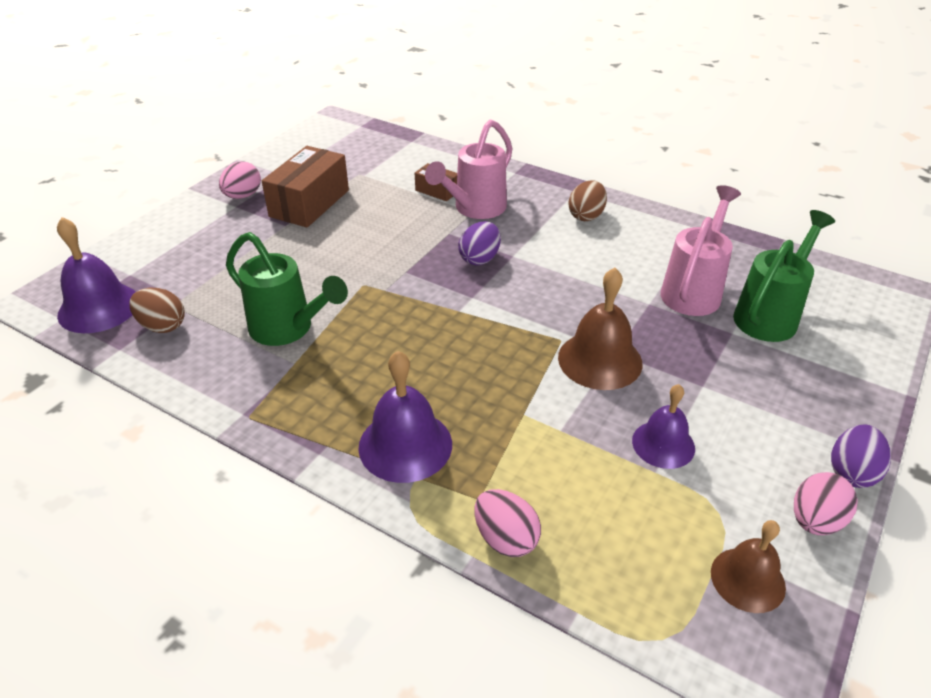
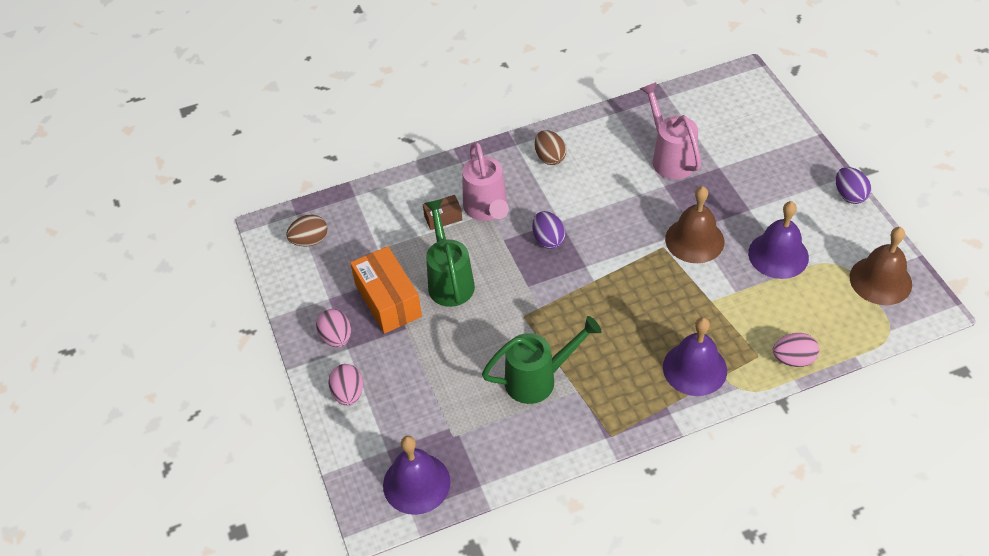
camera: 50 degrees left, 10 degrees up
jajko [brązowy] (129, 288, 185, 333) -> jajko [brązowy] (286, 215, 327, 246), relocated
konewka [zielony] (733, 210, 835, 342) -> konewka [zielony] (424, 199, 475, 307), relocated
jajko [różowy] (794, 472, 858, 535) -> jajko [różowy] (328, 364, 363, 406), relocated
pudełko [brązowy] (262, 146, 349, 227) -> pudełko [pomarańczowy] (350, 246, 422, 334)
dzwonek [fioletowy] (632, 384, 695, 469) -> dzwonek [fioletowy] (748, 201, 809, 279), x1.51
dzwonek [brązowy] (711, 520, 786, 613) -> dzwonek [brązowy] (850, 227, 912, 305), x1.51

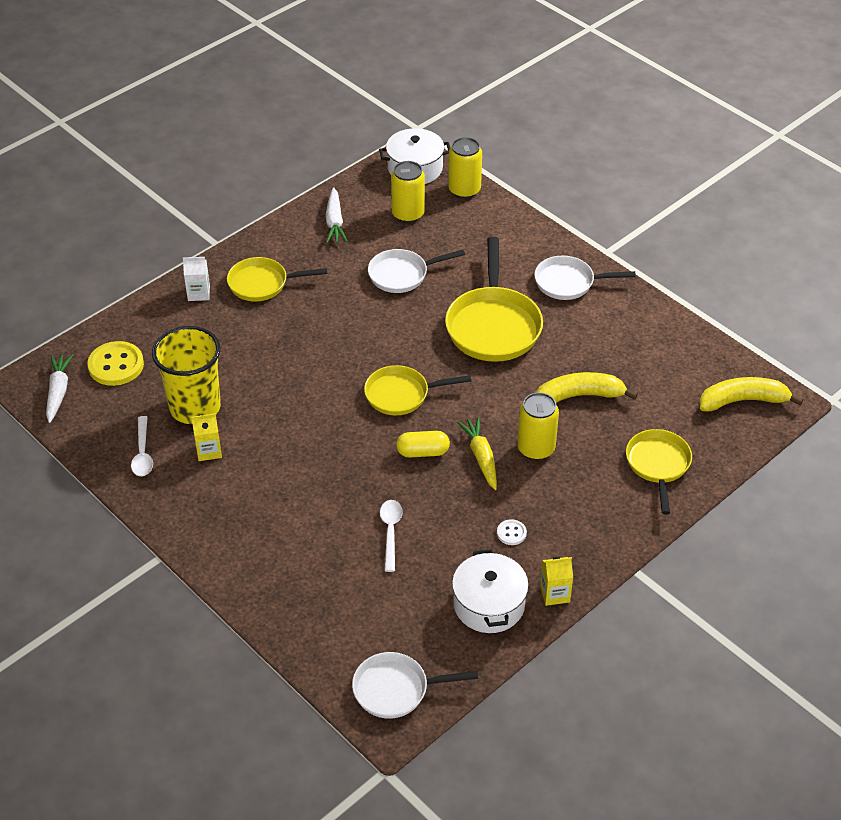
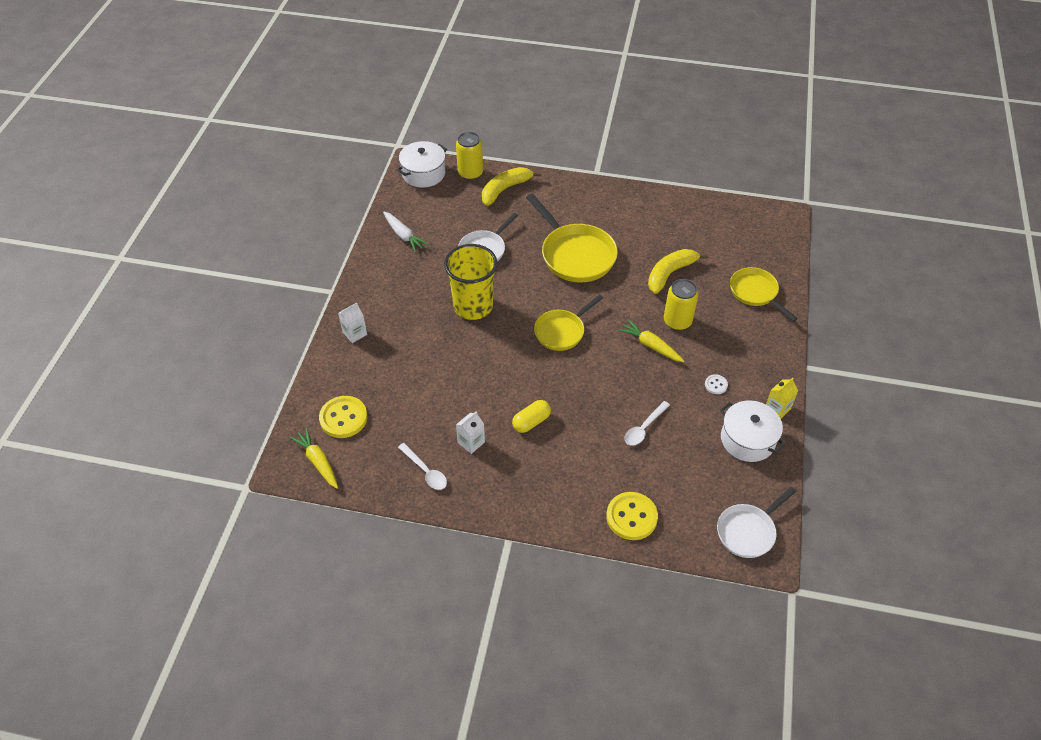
camera: 35 degrees left, 5 degrees up
patelnia [żółty] (227, 257, 327, 302) -> none
puszka [żółty] (391, 161, 425, 223) -> none
patelnia [biały] (534, 256, 636, 300) -> none
none -> guzik [żółty] (606, 492, 658, 540)
szklanka [żółty] (152, 326, 221, 424) -> szklanka [żółty] (444, 244, 497, 320), relocated
kapsułka [żółty] (396, 431, 450, 457) -> kapsułka [żółty] (512, 400, 551, 433), relocated
banan [żółty] (699, 377, 803, 411) -> banan [żółty] (482, 167, 541, 206), relocated
marchewka [biały] (46, 354, 73, 423) -> marchewka [żółty] (290, 428, 338, 489)
karton mleka [żółty] (192, 413, 222, 461) -> karton mleka [biały] (456, 411, 485, 454)
łyżka [biały] (380, 500, 403, 572) -> łyżka [biały] (624, 401, 670, 446), 105 degrees counterclockwise

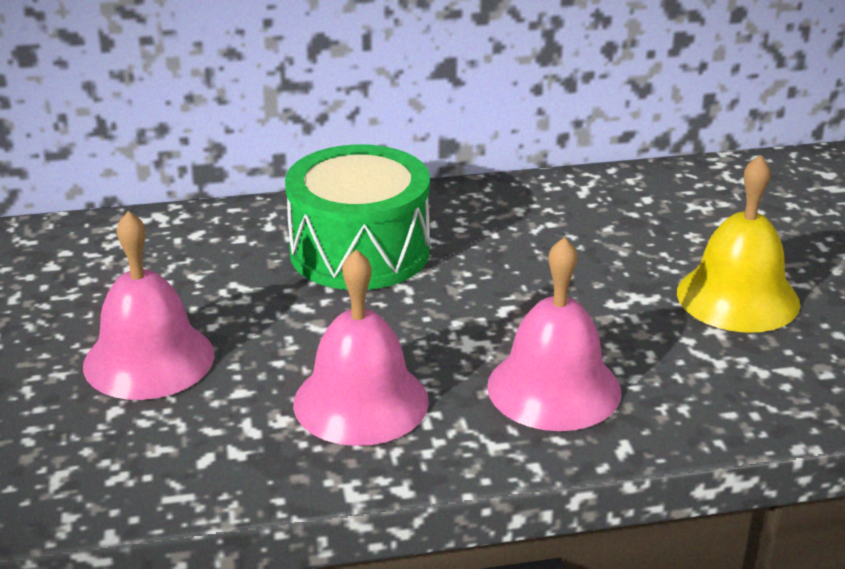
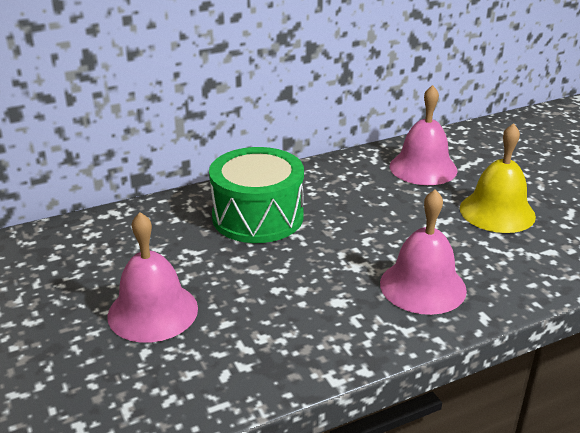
camera: 15 degrees left, 0 degrees up
dzwonek [różowy] (293, 249, 429, 446) -> dzwonek [różowy] (390, 85, 457, 185), relocated

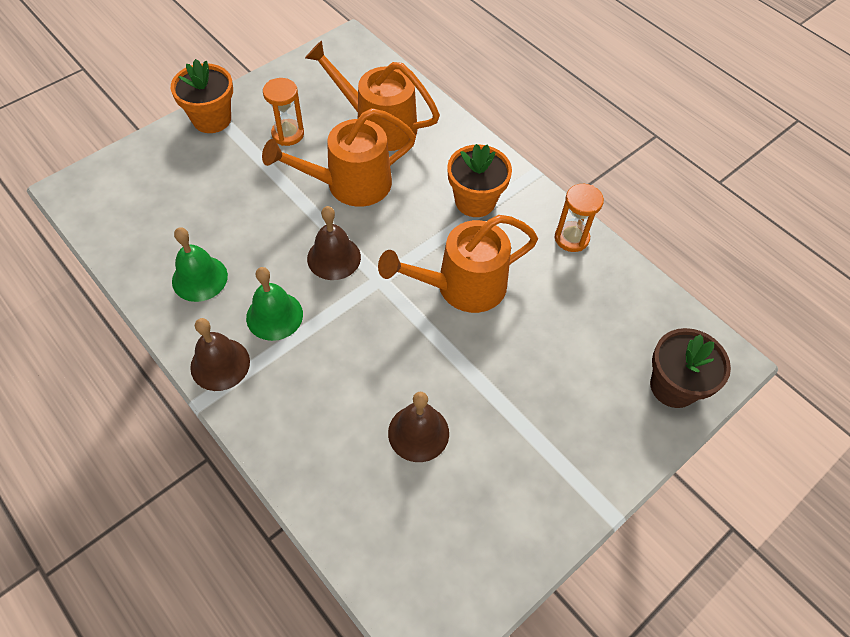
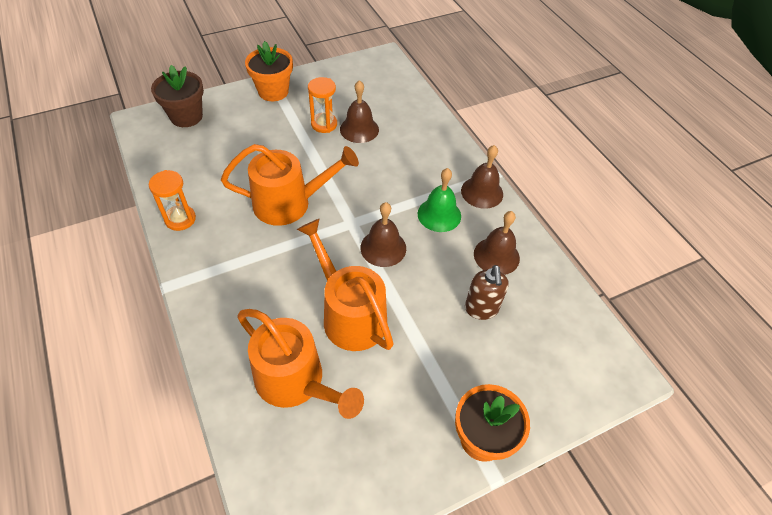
camera: 165 degrees left, 5 degrees down
none -> dozownik mydła [brązowy] (465, 265, 509, 320)
klepsydra [pomarańczowy] (263, 78, 304, 146) -> klepsydra [pomarańczowy] (308, 77, 337, 133), relocated
doniczka [pomarańczowy] (447, 144, 512, 217) -> doniczka [pomarańczowy] (245, 41, 293, 101), relocated
dzwonek [zielony] (172, 227, 228, 302) -> dzwonek [brązowy] (474, 211, 520, 275)
konewka [pomarańczowy] (262, 108, 416, 207) -> konewka [pomarańczowy] (297, 219, 394, 351), 120 degrees counterclockwise

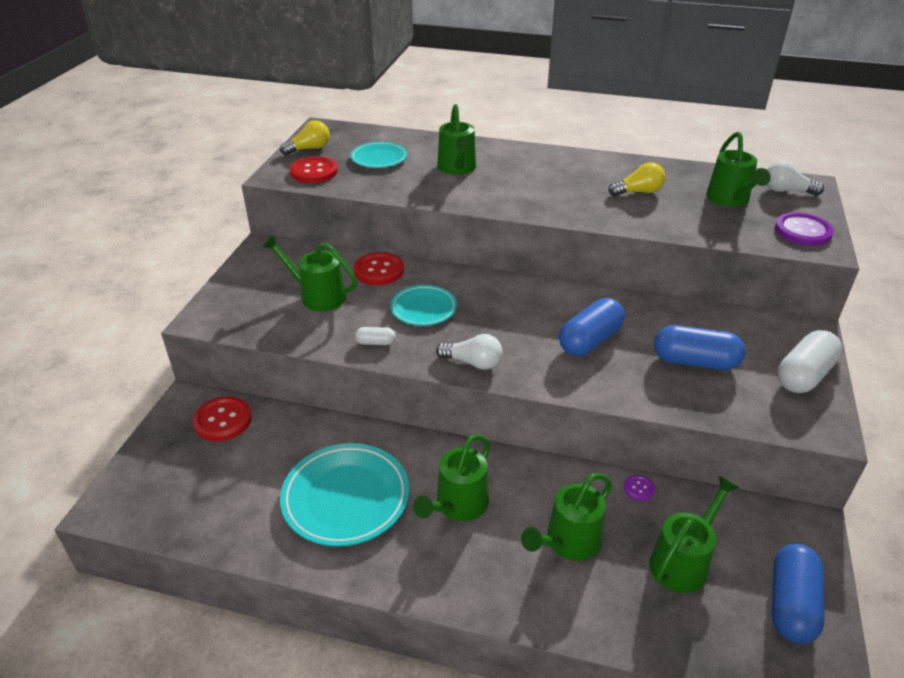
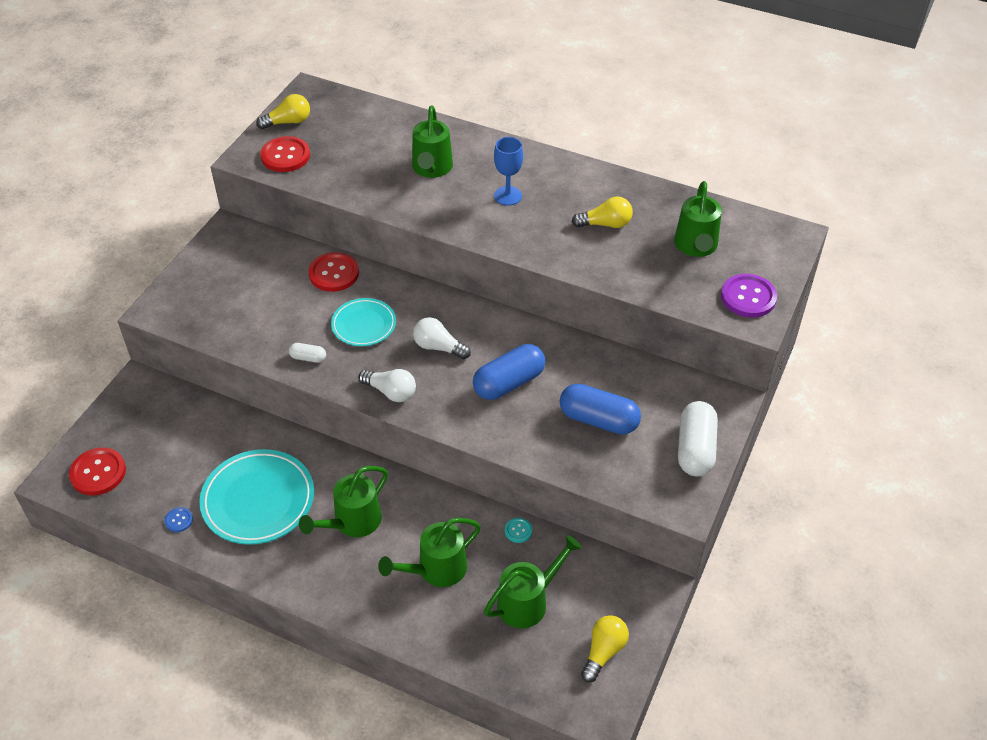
camera: 10 degrees right, 10 degrees up
konewka [zielony] (263, 235, 357, 312) -> none
talerz [turkusowy] (350, 141, 408, 168) -> none
none -> guzik [niebieski] (164, 507, 193, 532)
none -> kielich [niebieski] (494, 137, 523, 205)
guzik [czerwony] (193, 396, 252, 442) -> guzik [czerwony] (69, 448, 126, 496), relocated
żarówka [biały] (767, 161, 824, 196) -> żarówka [biały] (413, 317, 471, 359), relocated
kapsułka [niebieski] (772, 544, 825, 644) -> żarówka [żółty] (581, 615, 629, 682)
guzik [fioletowy] (624, 475, 655, 501) -> guzik [turkusowy] (505, 518, 532, 543)
kapsułka [biały] (777, 330, 842, 393) -> kapsułka [biały] (678, 401, 718, 476), 45 degrees counterclockwise

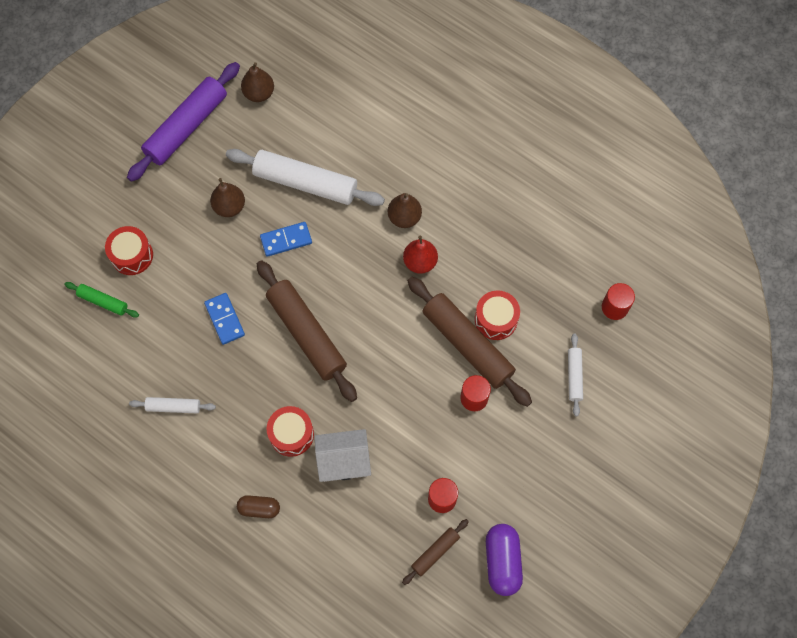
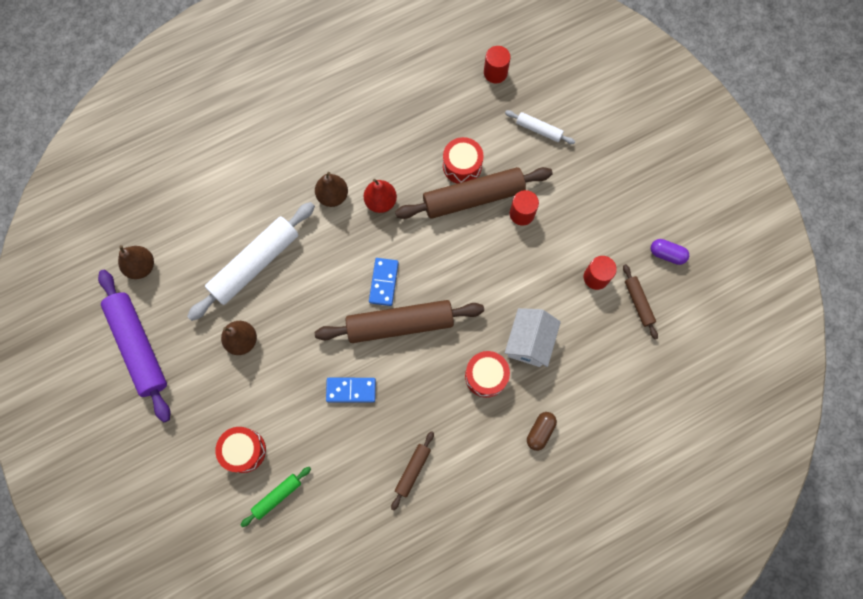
camera: 65 degrees left, 5 degrees up
kostka domina [niebieski] (260, 222, 312, 257) -> kostka domina [niebieski] (369, 258, 399, 306), relocated
wałek do ciasta [biały] (129, 397, 216, 413) -> wałek do ciasta [brązowy] (391, 431, 434, 510)
kapsułka [fioletowy] (486, 524, 523, 596) -> kapsułka [fioletowy] (651, 239, 689, 265), x0.62

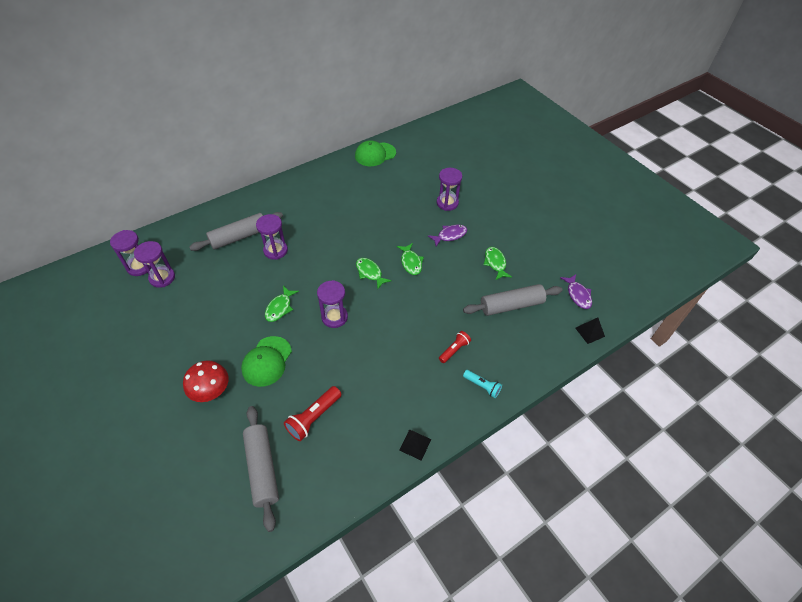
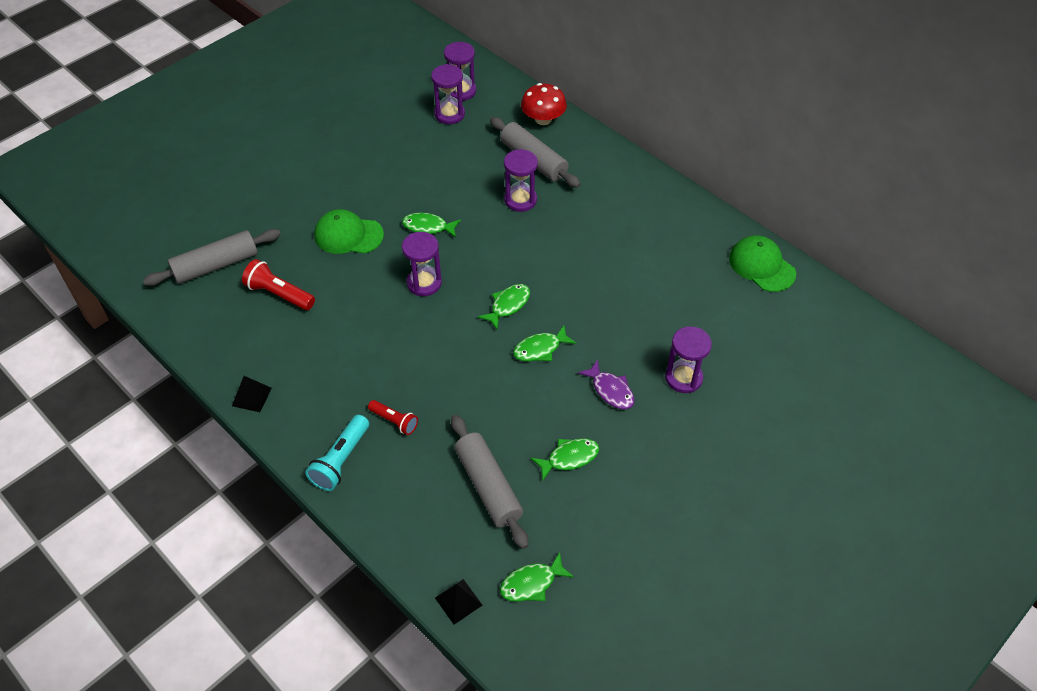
camera: 80 degrees right, 0 degrees up
grzyb [czerwony] (183, 360, 229, 402) -> grzyb [czerwony] (521, 83, 567, 125), relocated
ryba [fioletowy] (560, 274, 592, 309) -> ryba [zielony] (500, 552, 574, 602)
latarka [turkusowy] (463, 370, 502, 398) -> latarka [turkusowy] (305, 415, 369, 491), x1.54

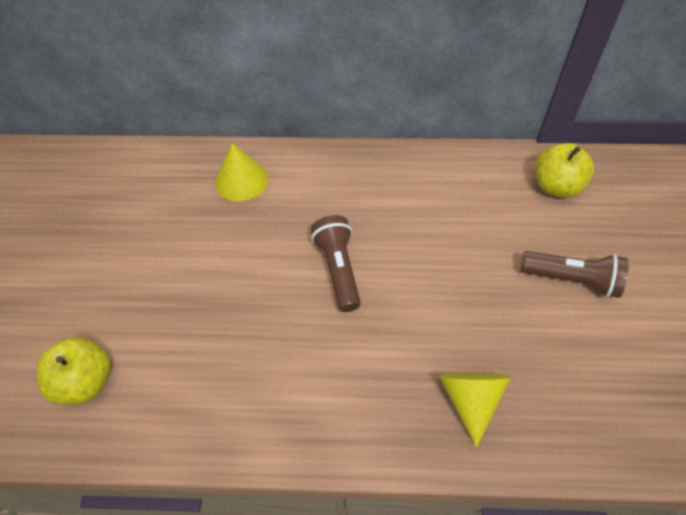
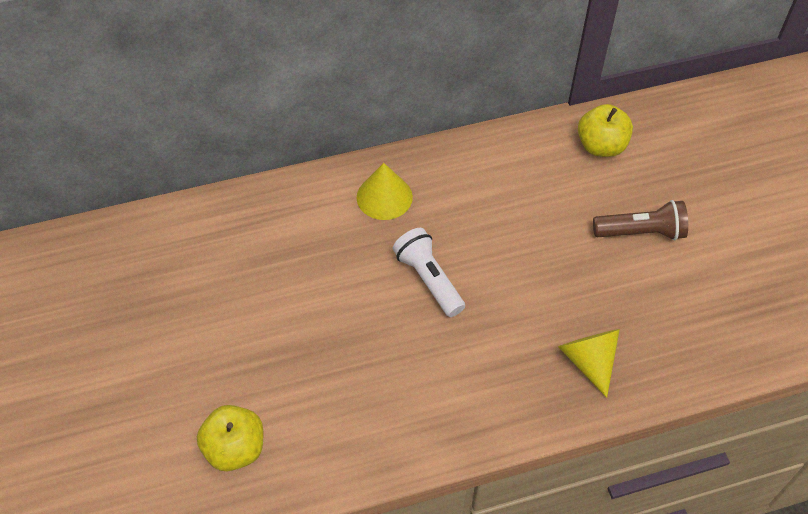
camera: 20 degrees left, 0 degrees up
stożek [żółty] (215, 143, 268, 202) -> stożek [żółty] (357, 163, 413, 220), relocated
latarka [brązowy] (311, 215, 361, 312) -> latarka [biały] (393, 228, 465, 317)

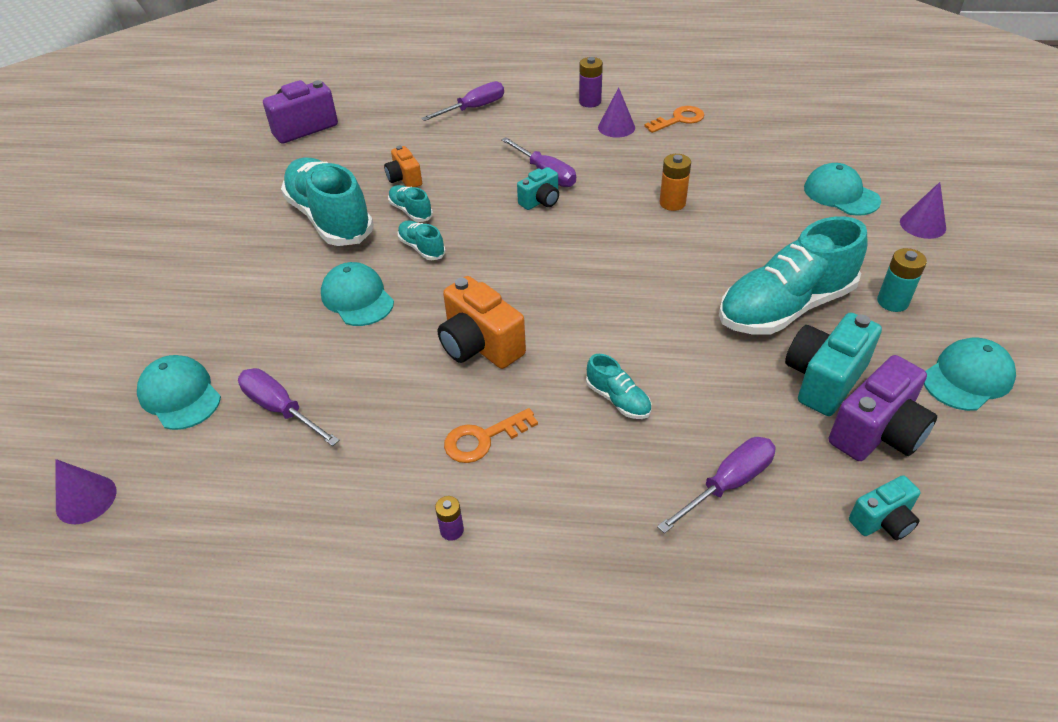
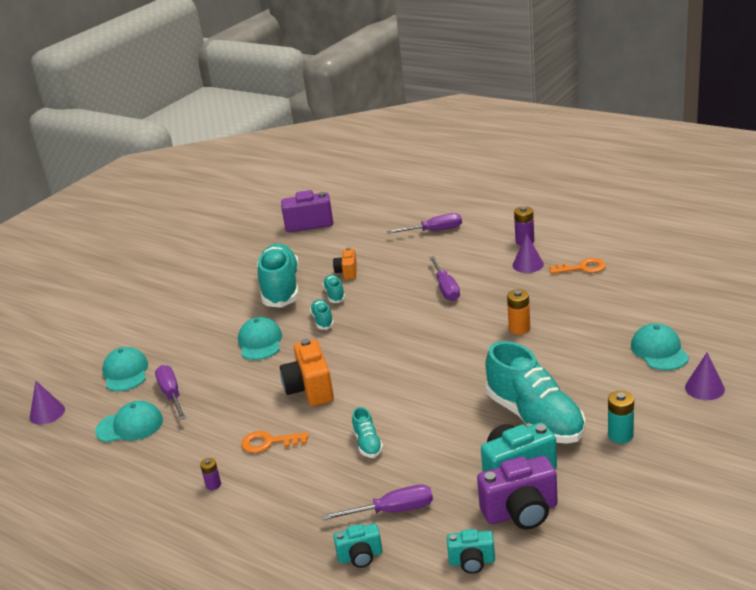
camera: 30 degrees right, 15 degrees down
aparat fotograficzny [turkusowy] (517, 167, 559, 210) -> aparat fotograficzny [turkusowy] (333, 523, 382, 568), relocated
czapka [turkusowy] (924, 338, 1016, 411) -> czapka [turkusowy] (95, 401, 163, 442), relocated
but [turkusowy] (719, 216, 867, 335) -> but [turkusowy] (485, 341, 586, 444), 120 degrees counterclockwise

